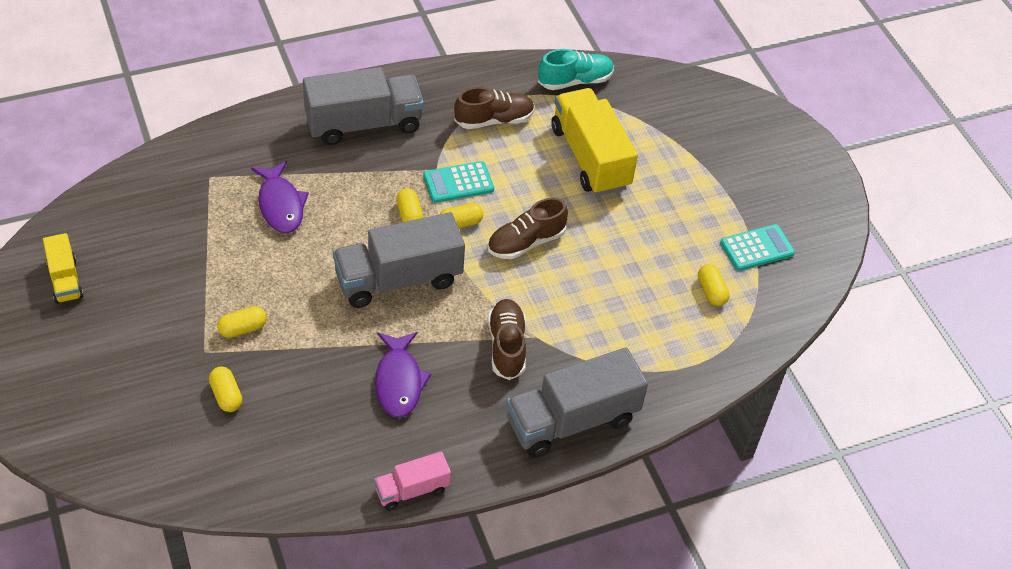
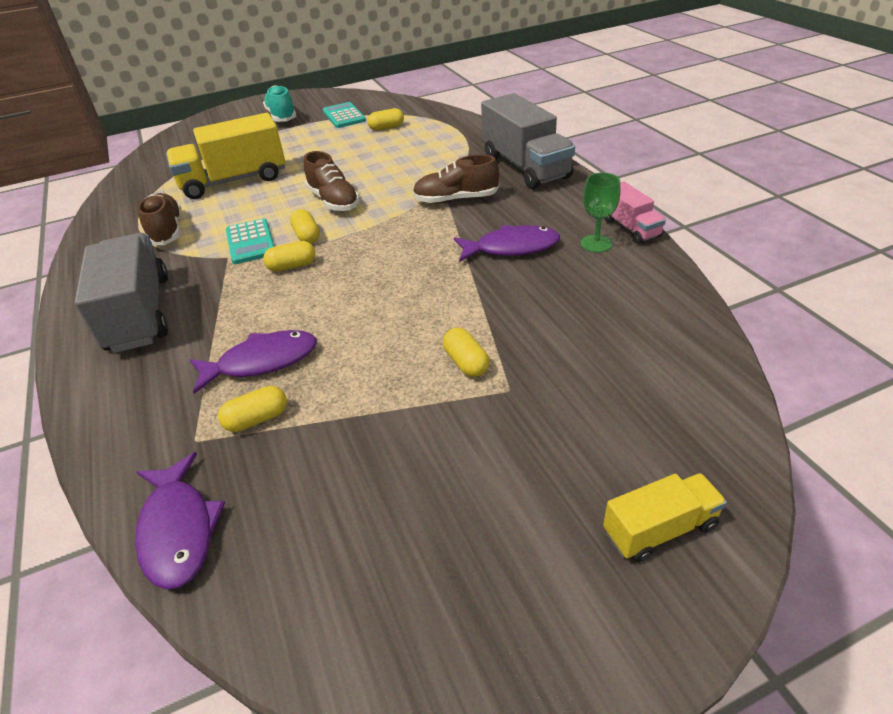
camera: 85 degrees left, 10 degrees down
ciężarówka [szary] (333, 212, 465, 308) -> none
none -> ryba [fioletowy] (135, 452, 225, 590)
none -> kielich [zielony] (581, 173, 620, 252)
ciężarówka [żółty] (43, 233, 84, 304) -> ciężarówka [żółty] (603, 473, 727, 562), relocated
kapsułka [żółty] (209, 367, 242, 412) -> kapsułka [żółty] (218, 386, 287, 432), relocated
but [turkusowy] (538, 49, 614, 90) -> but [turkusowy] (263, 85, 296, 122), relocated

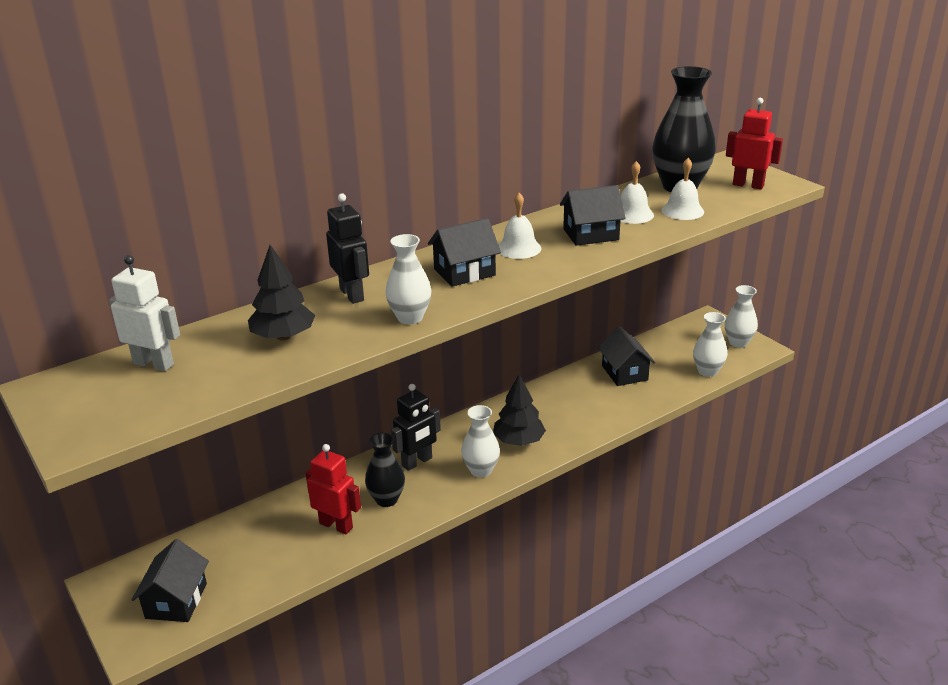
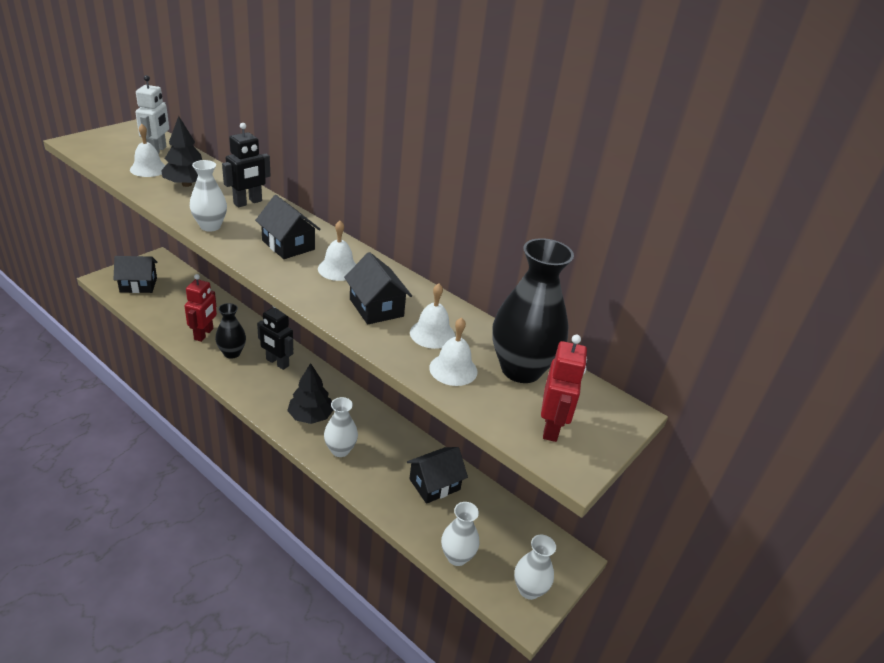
camera: 70 degrees right, 5 degrees up
none -> dzwonek [biały] (130, 124, 166, 177)
wazon [biały] (461, 405, 500, 478) -> wazon [biały] (324, 397, 358, 457), relocated

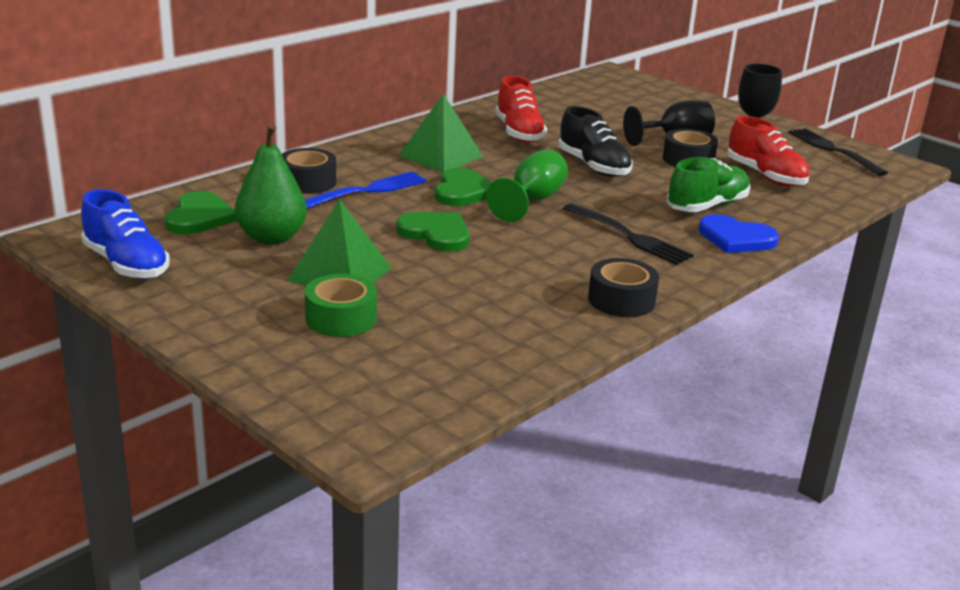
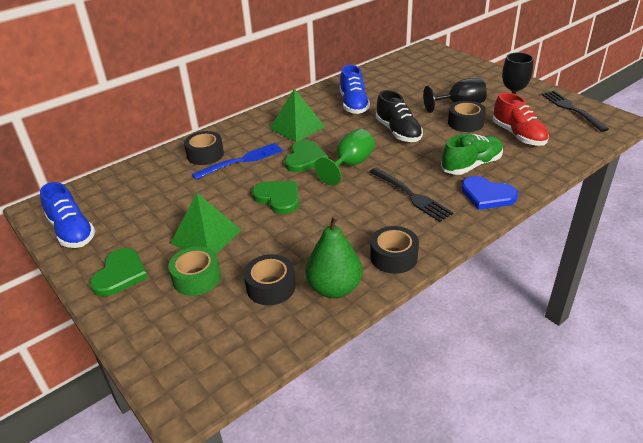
camera: 10 degrees right, 10 degrees up
none -> taśma klejąca [czarny] (244, 254, 296, 305)
serce [zielony] (164, 191, 237, 234) -> serce [zielony] (90, 248, 148, 296), relocated
gruszka [zielony] (235, 124, 307, 245) -> gruszka [zielony] (306, 214, 362, 298), relocated
but [czerwony] (496, 76, 547, 143) -> but [niebieski] (340, 65, 370, 114)

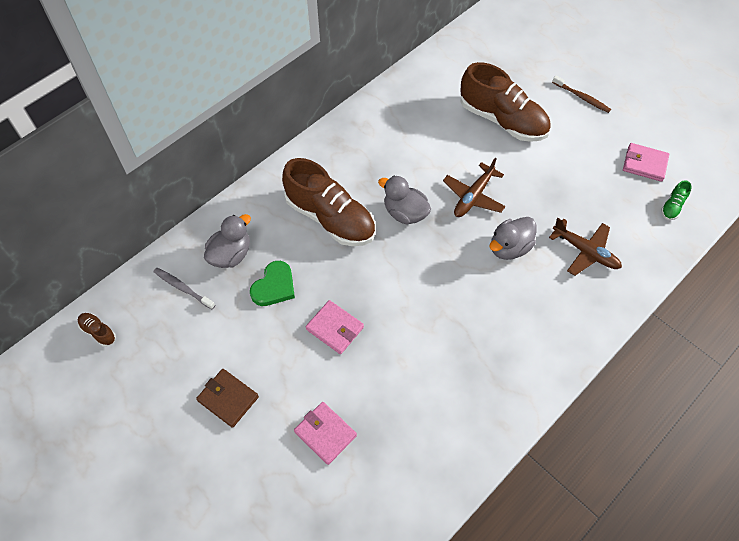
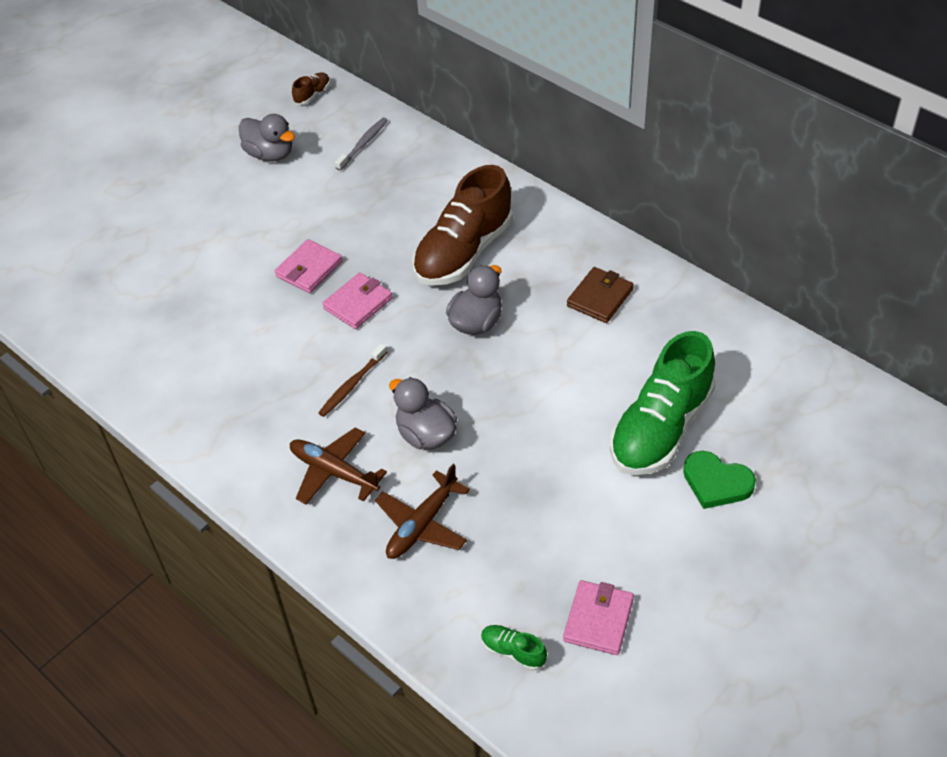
camera: 90 degrees right, 10 degrees down
portfel [brązowy] (196, 369, 259, 428) -> portfel [brązowy] (567, 267, 634, 323), relocated
kaczka [szary] (204, 214, 251, 268) -> kaczka [szary] (239, 114, 295, 162), relocated
serce [zielony] (250, 261, 295, 306) -> serce [zielony] (683, 451, 756, 509), relocated
portfel [różowy] (294, 402, 357, 465) -> portfel [różowy] (322, 273, 393, 329), relocated
samolot [brązowy] (443, 157, 506, 217) -> samolot [brązowy] (290, 427, 387, 504), relocated
szczoteczka do zębów [brązowy] (552, 76, 611, 113) -> szczoteczka do zębów [brązowy] (318, 343, 387, 417), relocated
but [brązowy] (460, 62, 551, 142) -> but [zielony] (610, 331, 715, 475)

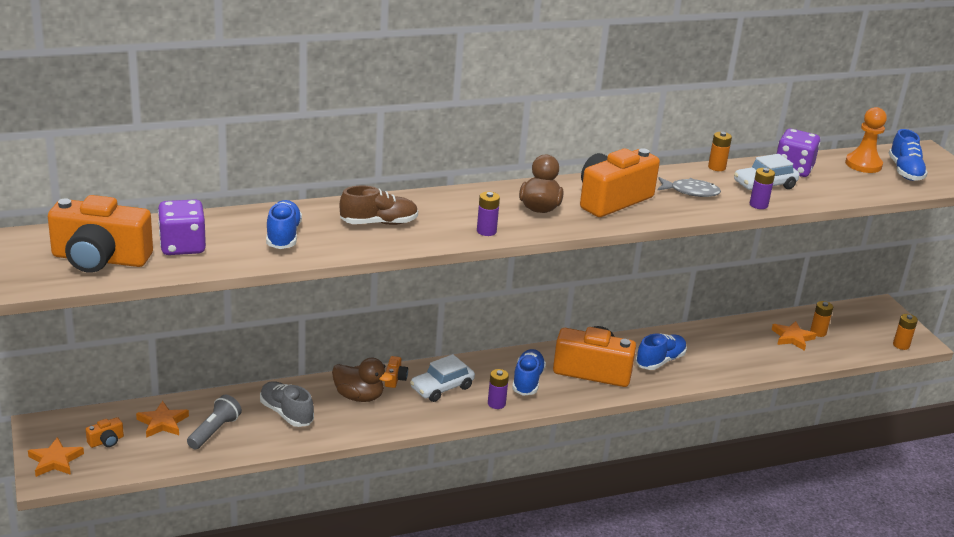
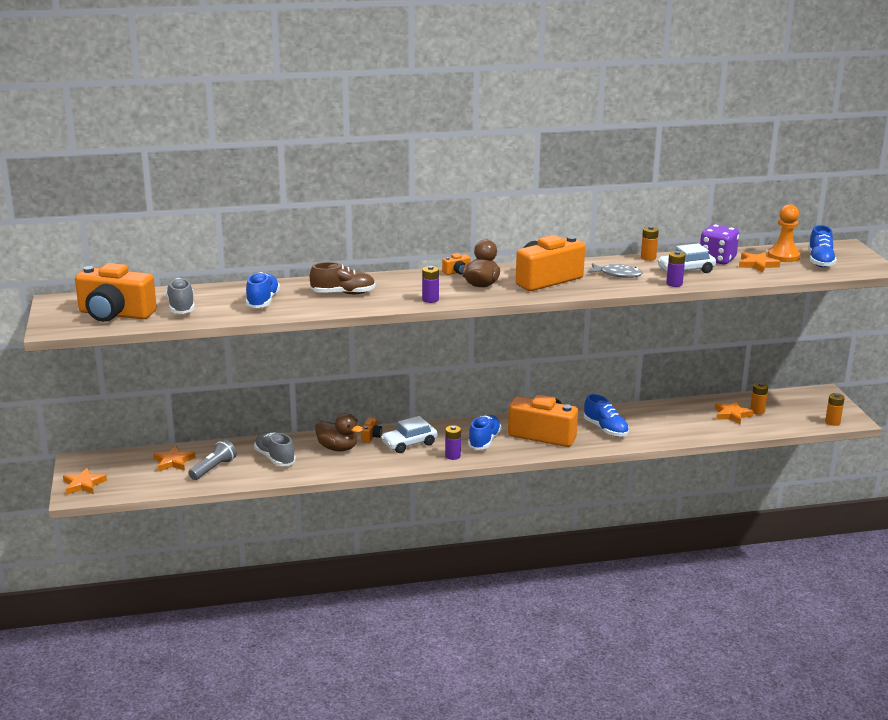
camera: 10 degrees right, 5 degrees down
none -> gwiazda [pomarańczowy] (739, 252, 781, 273)
aparat fotograficzny [pomarańczowy] (86, 417, 124, 448) -> aparat fotograficzny [pomarańczowy] (442, 253, 470, 275), relocated
kostka do gry [fioletowy] (158, 199, 206, 255) -> but [szary] (166, 278, 195, 314)
but [niebieski] (636, 333, 687, 370) -> but [niebieski] (584, 394, 629, 437), 90 degrees clockwise

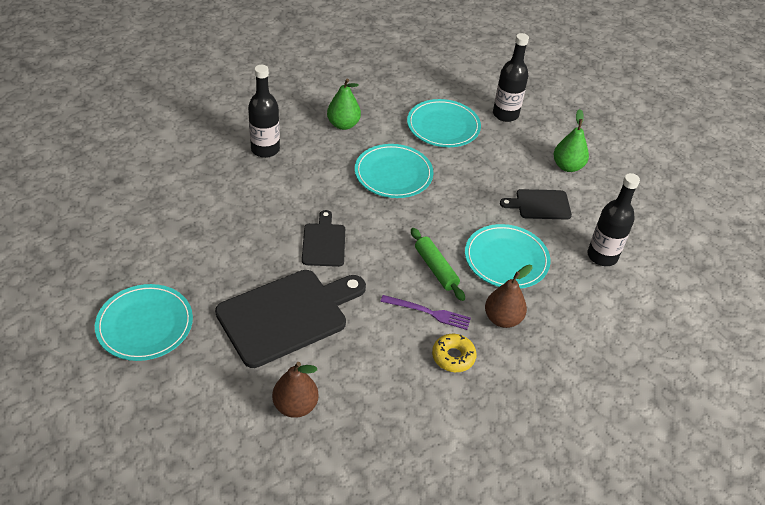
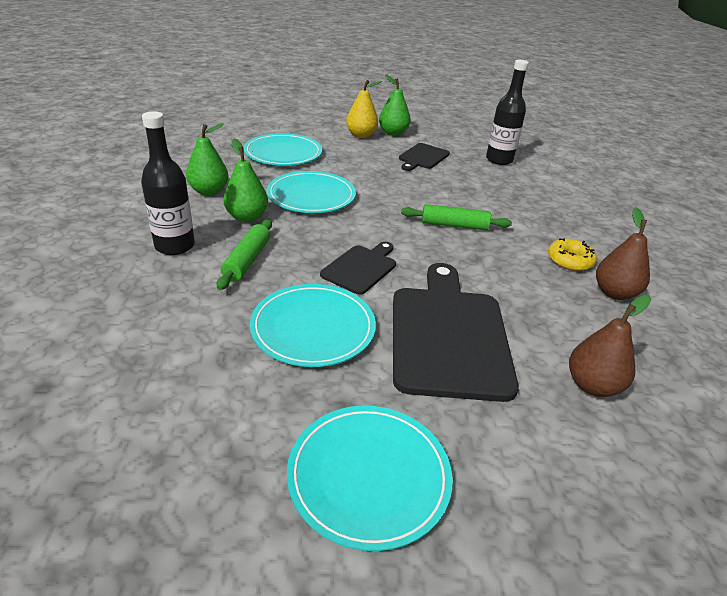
camera: 55 degrees left, 10 degrees down
widelec [fioletowy] (380, 295, 471, 330) -> none
butelka [czarny] (493, 33, 529, 122) -> none
none -> wałek do ciasta [zielony] (217, 219, 272, 290)
none -> gruszka [zielony] (223, 138, 268, 222)
none -> gruszka [żółty] (346, 80, 382, 138)
talerz [turkusowy] (465, 224, 551, 289) -> talerz [turkusowy] (250, 284, 376, 367), relocated
gruszka [brązowy] (485, 265, 532, 328) -> gruszka [brązowy] (596, 208, 650, 300), relocated
deska do krojenia [czarny] (302, 210, 345, 267) -> deska do krojenia [czarny] (320, 242, 396, 295), 90 degrees clockwise

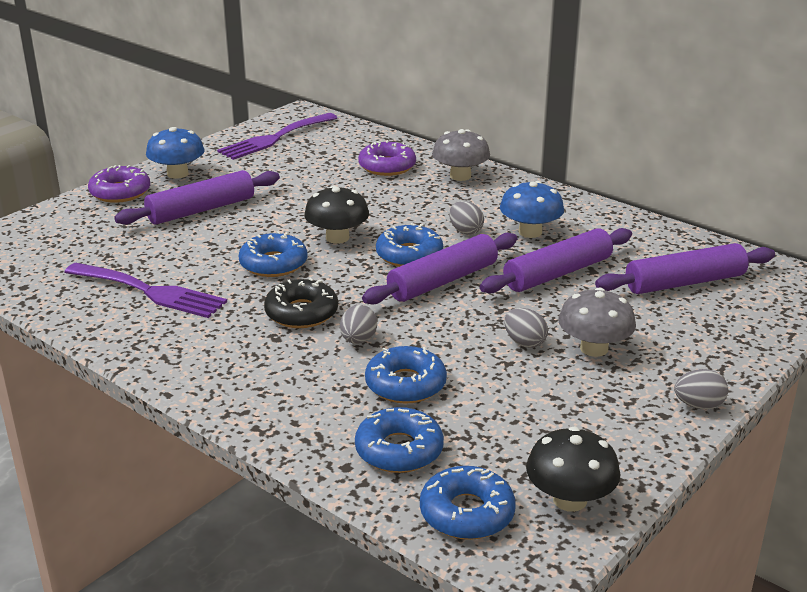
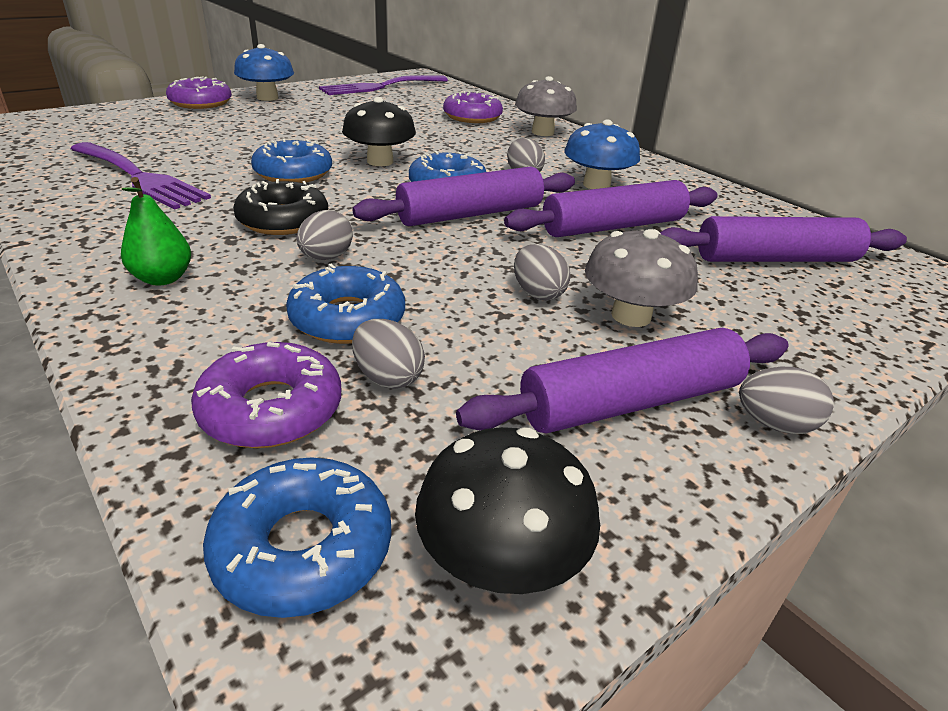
camera: 10 degrees right, 5 degrees up
none -> gruszka [zielony] (121, 177, 191, 286)
none -> jajko [szary] (352, 319, 425, 389)
wałek do ciasta [fioletowy] (114, 170, 280, 225) -> wałek do ciasta [fioletowy] (456, 328, 788, 433), relocated
donut [niebieski] (355, 407, 444, 473) -> donut [fioletowy] (191, 342, 341, 448)

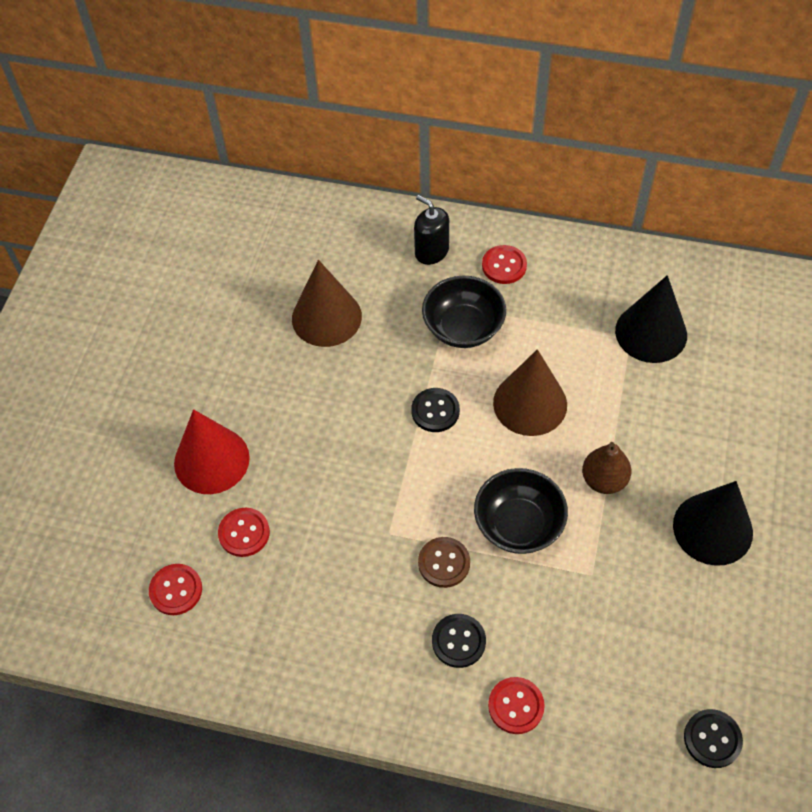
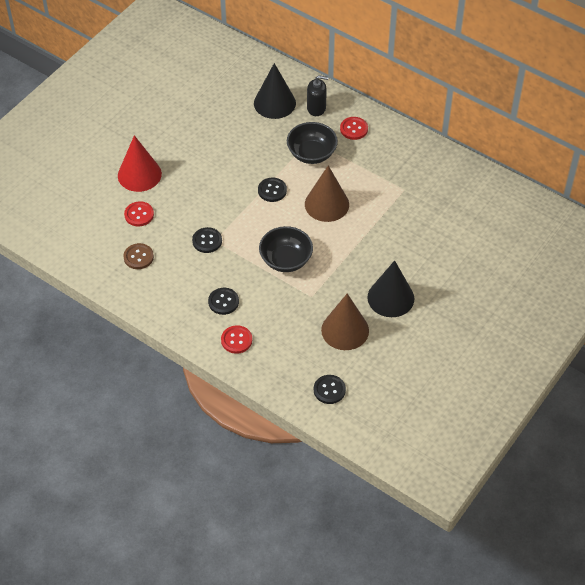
camera: 20 degrees right, 5 degrees down
guzik [czerwony] (149, 564, 202, 615) -> none
gruszka [brązowy] (582, 442, 631, 494) -> none
none -> guzik [czarny] (192, 227, 222, 253)
stożek [brązowy] (292, 260, 362, 347) -> stożek [brązowy] (321, 293, 369, 350), relocated
guzik [brązowy] (418, 537, 470, 588) -> guzik [brązowy] (123, 243, 154, 269), relocated
stożek [czarny] (615, 275, 687, 363) -> stożek [czarny] (254, 63, 296, 119), relocated
dozownik mydła [czarny] (414, 195, 449, 265) -> dozownik mydła [czarny] (307, 75, 328, 116), 120 degrees clockwise

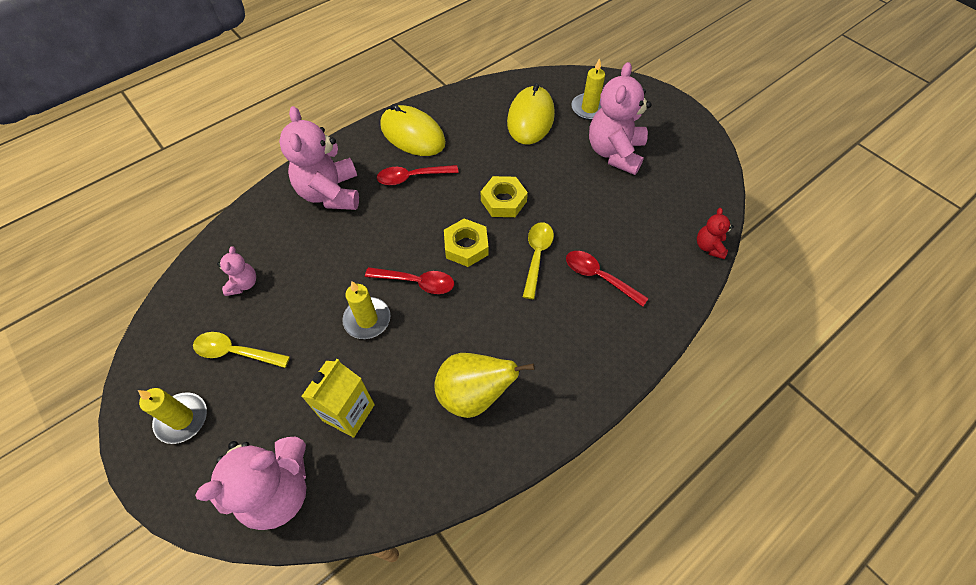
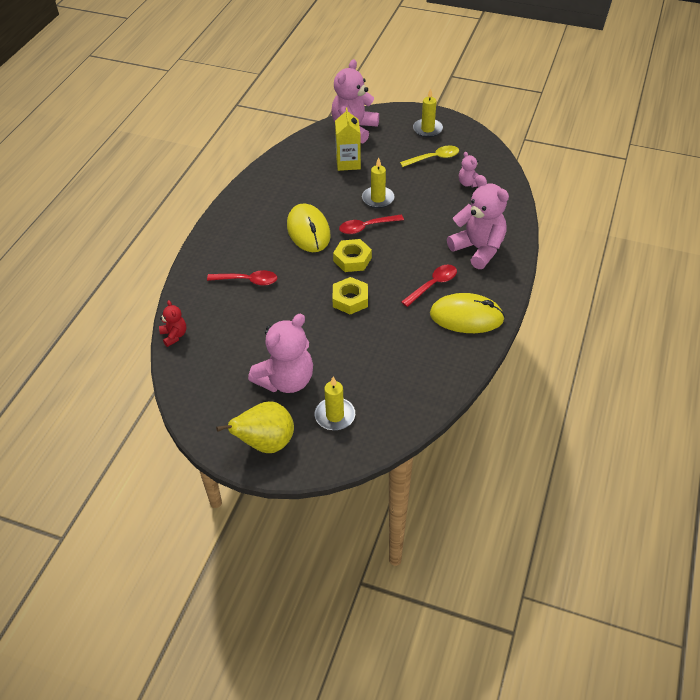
camera: 150 degrees right, 10 degrees down
łyżka [żółty] (523, 222, 554, 299) -> none
gruszka [żółty] (434, 353, 535, 418) -> gruszka [żółty] (216, 402, 294, 453), relocated
myszka [żółty] (507, 83, 555, 144) -> myszka [żółty] (287, 203, 331, 252), relocated
miś [różowy] (589, 62, 652, 175) -> miś [różowy] (248, 314, 313, 393), 60 degrees clockwise

